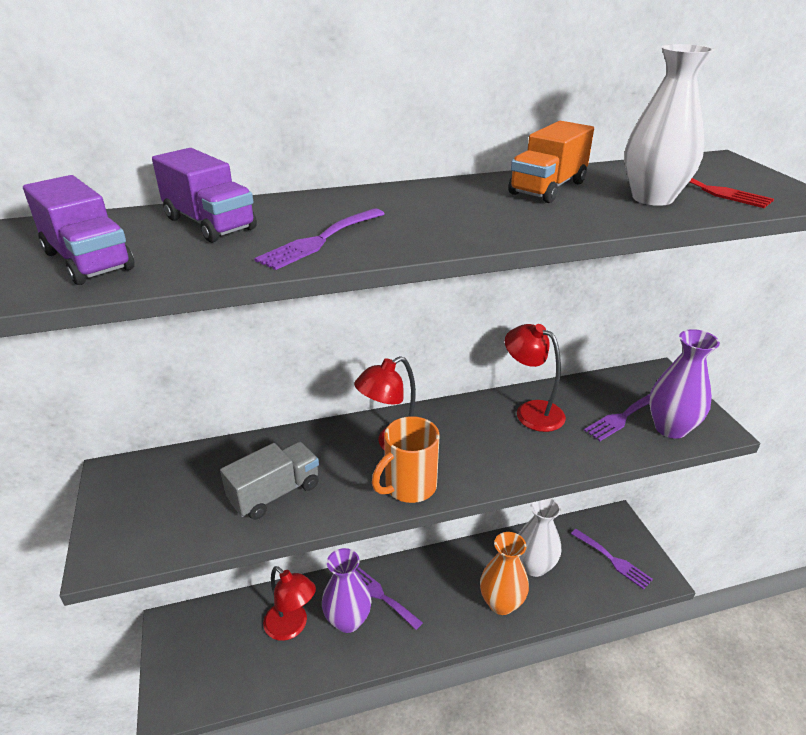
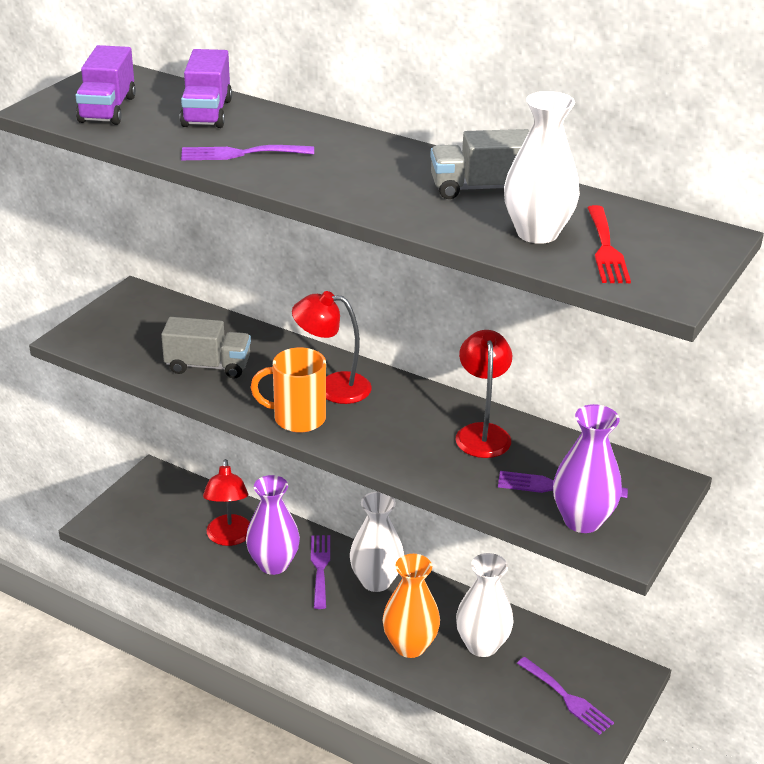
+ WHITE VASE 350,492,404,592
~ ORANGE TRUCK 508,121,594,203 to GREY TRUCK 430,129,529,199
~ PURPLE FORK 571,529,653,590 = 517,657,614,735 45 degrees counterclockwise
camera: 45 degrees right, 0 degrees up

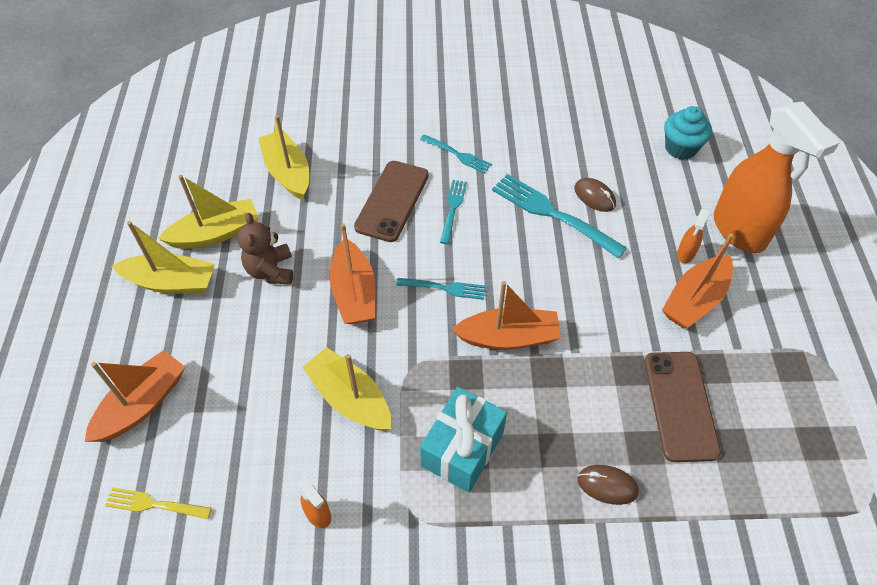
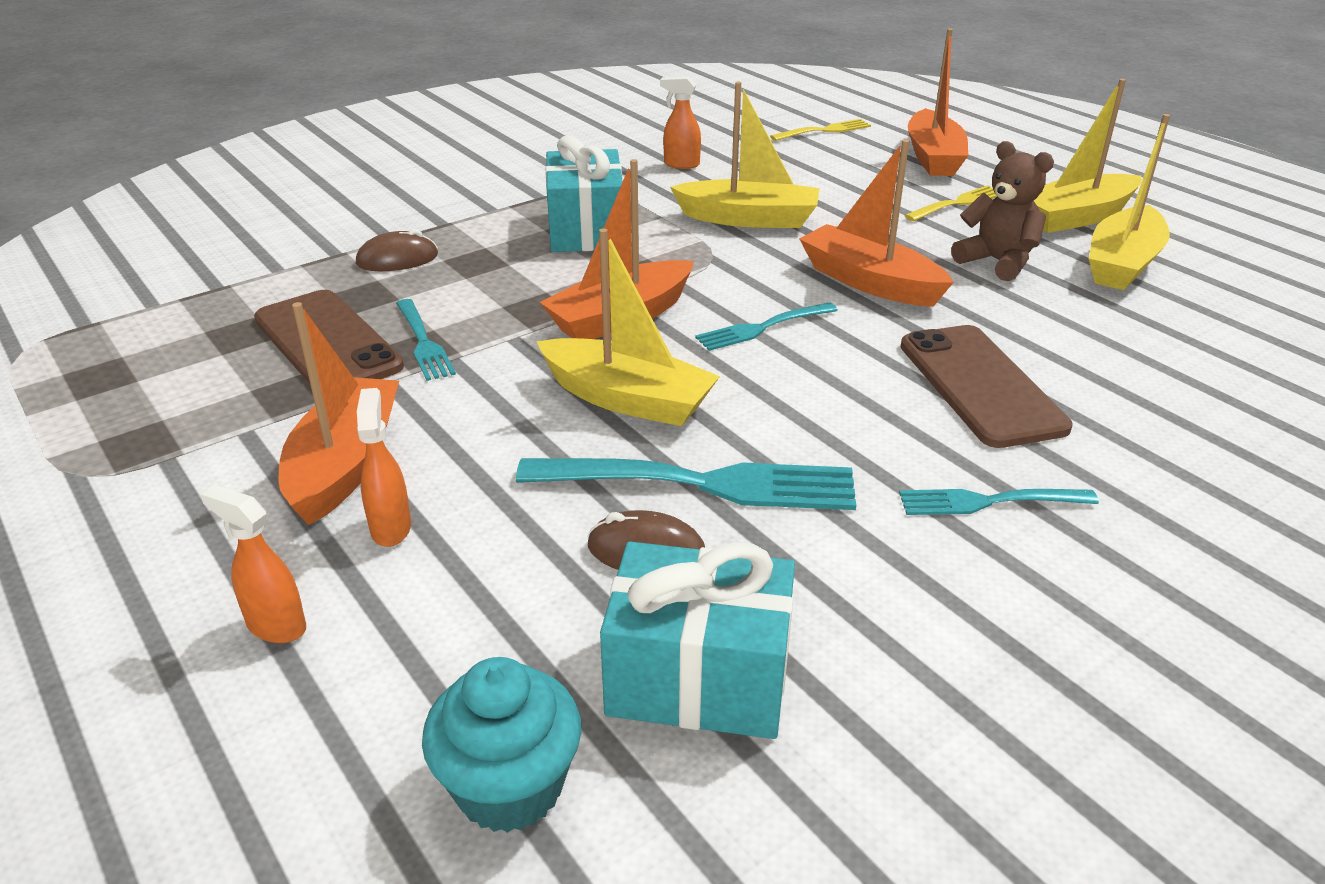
+ TURQUOISE GIFT 600,542,795,739
+ YELLOW FORK 904,185,997,221
~ YELLOW BOAT 258,115,309,200 to 536,229,720,426
~ TURQUOISE FORK 440,180,467,244 to 396,299,456,381
~ ORANGE SPRAY BOTTLE 714,101,839,253 = 200,485,306,643 x0.40
camera: 145 degrees right, 20 degrees down

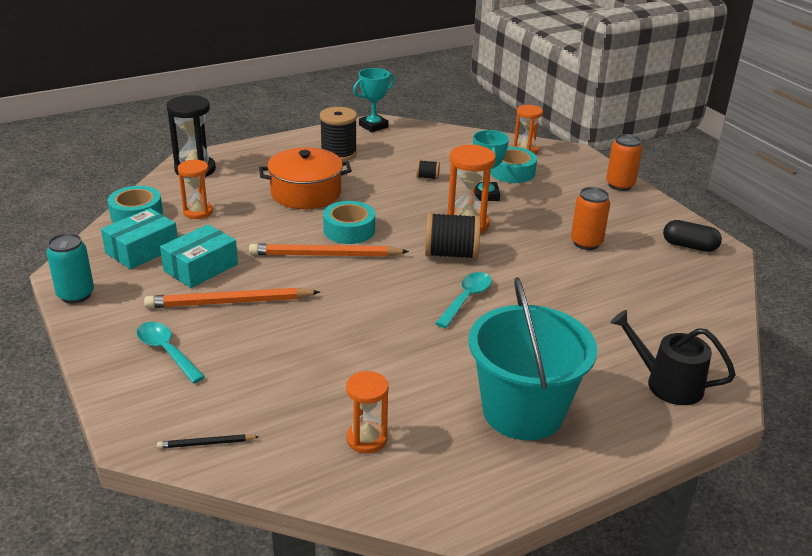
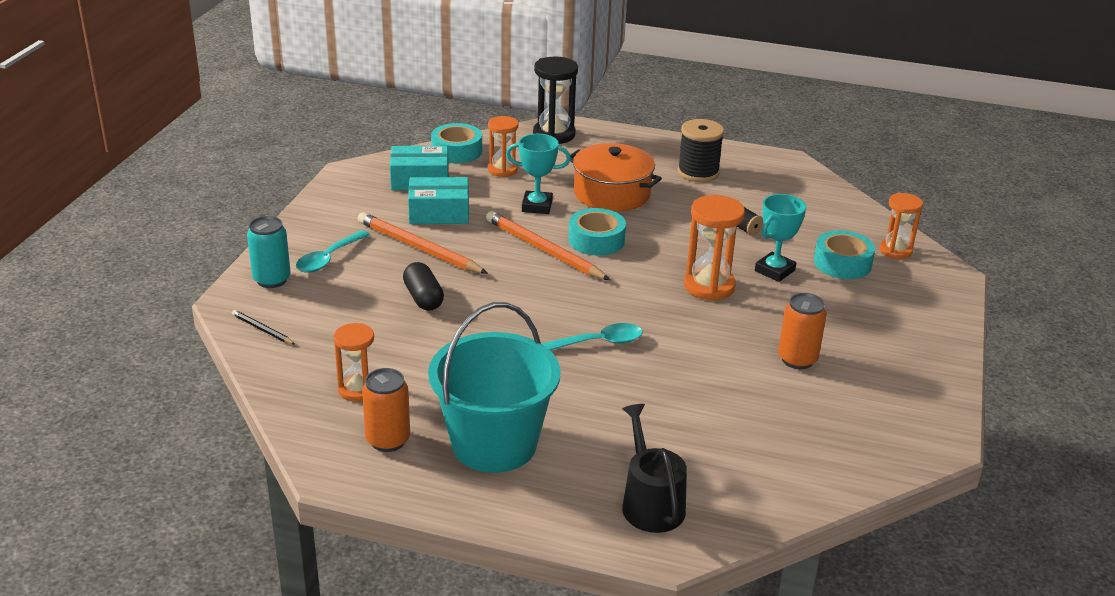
- BLACK SPOOL 425,213,481,259
~ TURQUOISE CAN 46,233,94,304 to 247,216,291,288
~ TURQUOISE TROPHY 353,68,394,132 to 506,134,571,214
~ ORANGE CAN 606,134,642,191 to 362,368,410,452
~ BLACK CAPSULE 663,220,722,252 to 403,262,444,311
~ TURQUOISE SPOON 136,322,205,383 = 296,230,370,273 150 degrees counterclockwise
camera: 45 degrees right, 0 degrees up

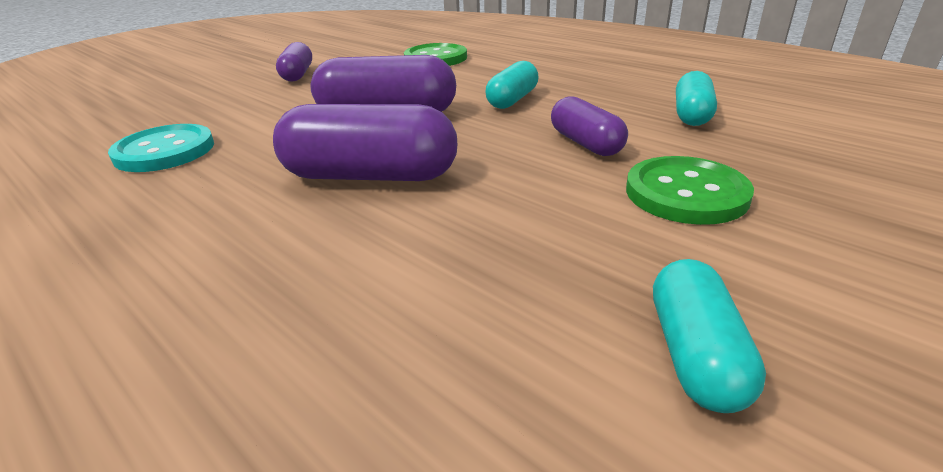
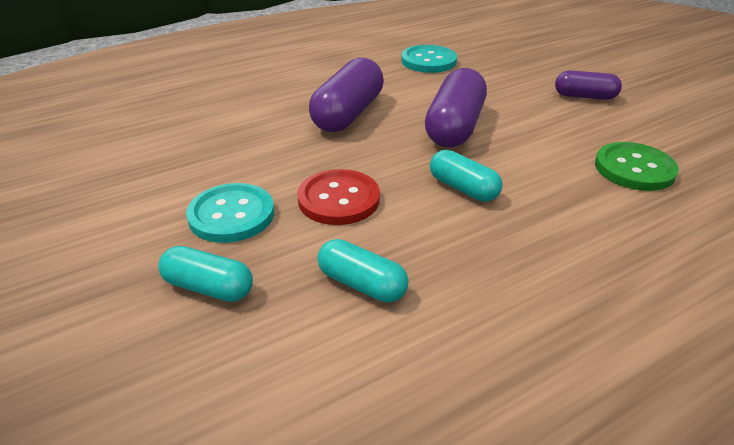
~ TURQUOISE CAPSULE 653,259,766,413 to 158,246,253,302
~ PURPLE CAPSULE 551,96,628,156 to RED BUTTON 297,169,380,225
~ GREEN BUTTON 626,156,754,225 to TURQUOISE BUTTON 186,183,274,243
camera: 105 degrees right, 5 degrees up

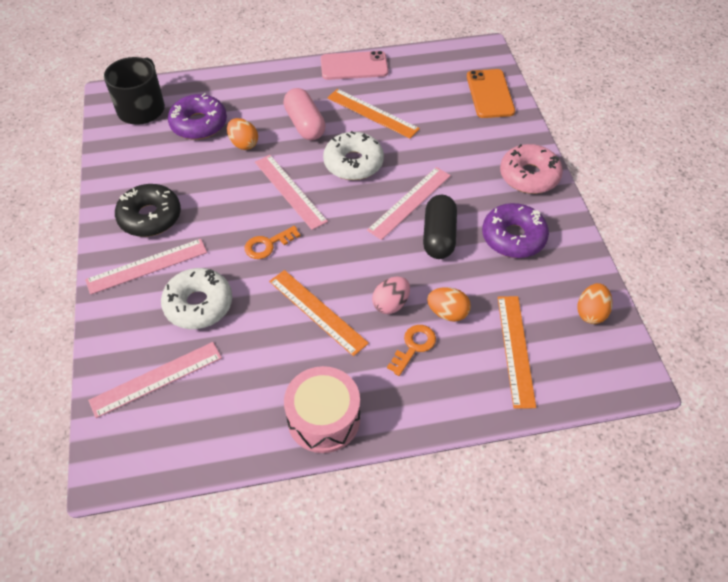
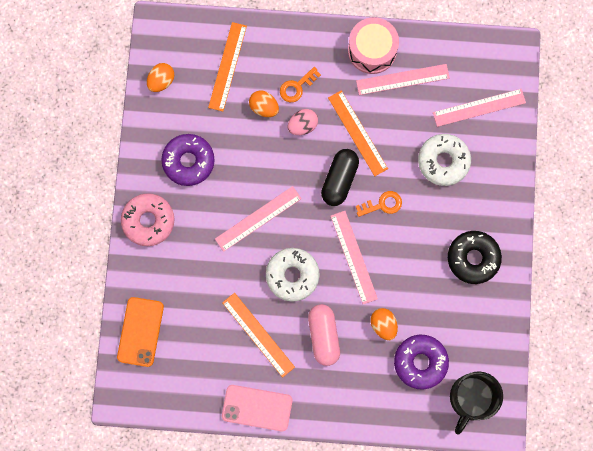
~ PINK RULER 85,239,207,295 to 356,64,450,95
~ BLACK CAPSULE 423,195,457,259 to 321,149,359,206
camera: 165 degrees left, 25 degrees up

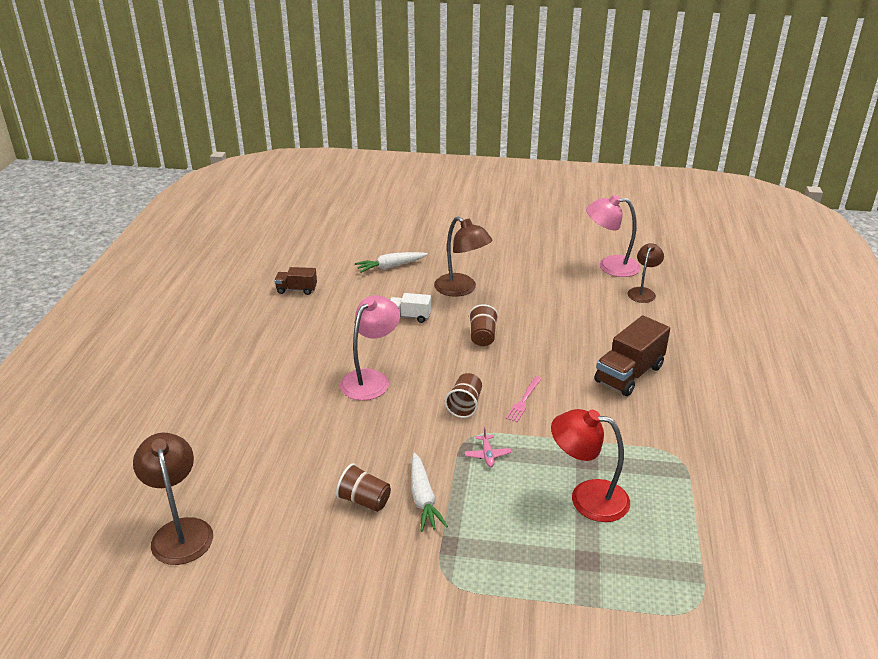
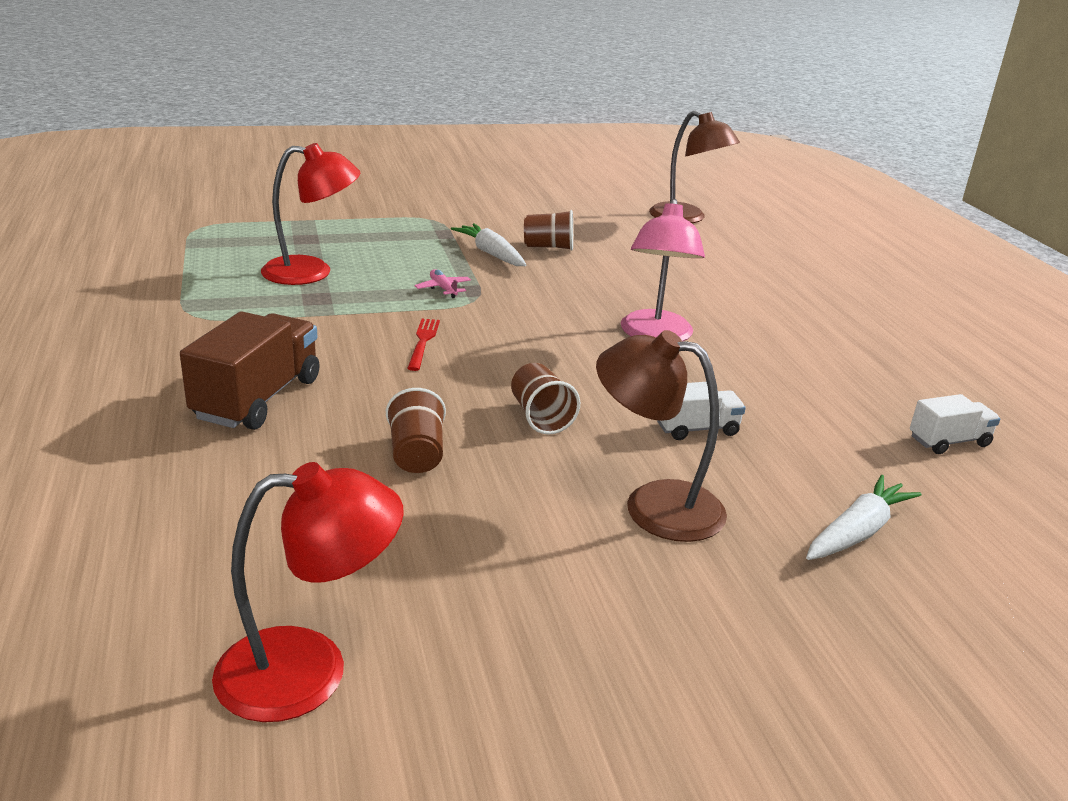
- BROWN LAMP 627,243,664,303
~ BROWN CUP 445,373,482,418 to 386,388,446,473
~ BROWN TRUCK 274,267,317,295 to WHITE TRUCK 910,394,1000,454
~ PINK FORK 505,376,542,422 to RED FORK 407,319,440,371
~ PINK LAMP 586,195,641,277 to RED LAMP 212,462,404,722
camera: 155 degrees right, 5 degrees down

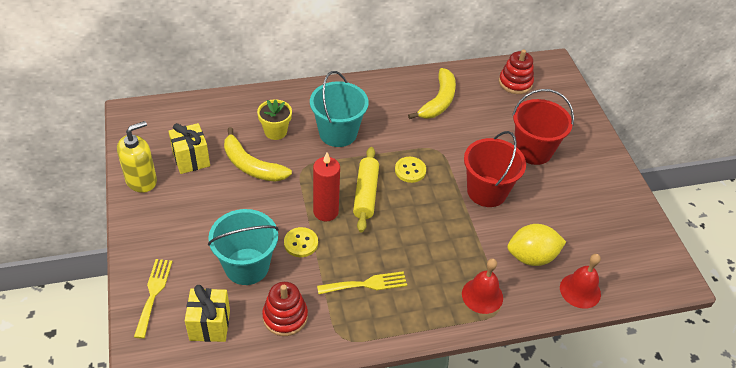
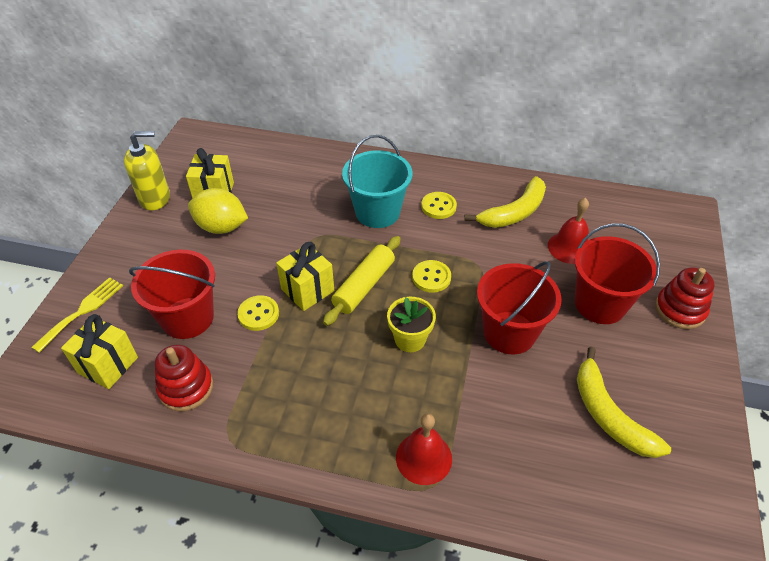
- YELLOW FORK 317,271,407,294
+ YELLOW BUTTON 421,192,457,219
~ YELLOW BANANA 224,127,292,182 to 577,347,671,458
~ YELLOW FLOWER POT 257,99,292,140 to 387,297,436,352
~ RED STACKING TOY 499,49,534,94 to 655,267,715,329
~ YELLOW LEMON 507,224,566,266 to 188,188,248,234
~ RED BELL 560,254,601,309 to 548,198,589,264
~ RED CANDLE 313,152,340,221 to YELLOW GIFT 276,242,334,311
~ TURQUOISE BUCKET 208,209,279,285 to RED BUCKET 129,250,215,339
camera: 30 degrees right, 0 degrees up

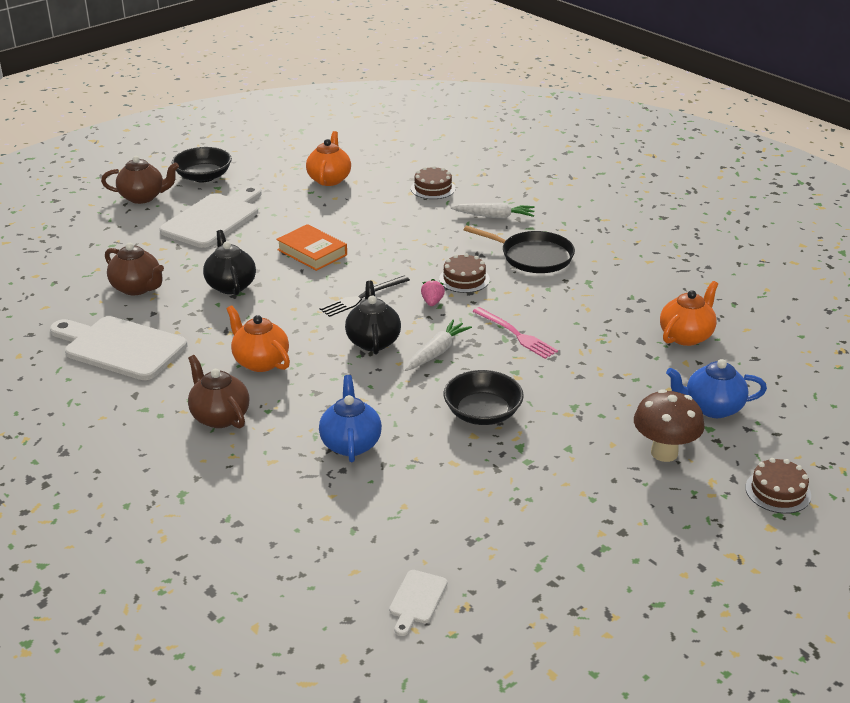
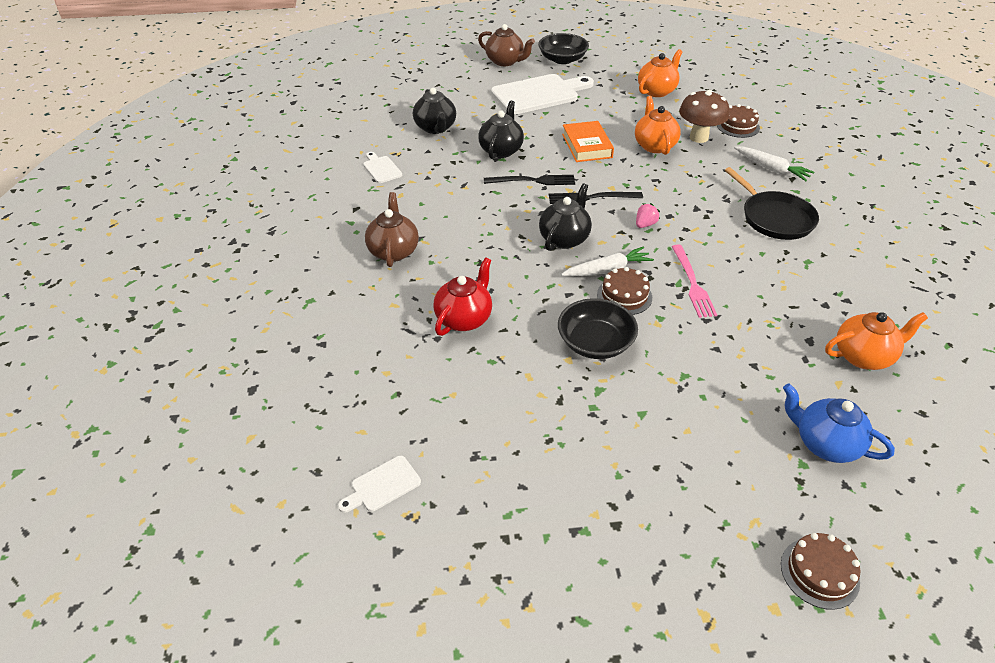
+ BLACK FORK 484,175,575,185
~ ORANGE TEAPOT 227,305,290,372 to 635,96,681,155
~ BROWN CAKE 439,253,490,293 to 597,267,652,315
~ BROWN MUSHROOM 634,389,705,462 to 679,90,729,143
~ BROWN TEAPOT 105,243,164,295 to BLACK TEAPOT 413,88,456,134
~ BLUE TEAPOT 319,375,382,462 to RED TEAPOT 433,257,492,336
~ WHITE CUTTING BOARD 50,316,187,380 = 363,152,402,183 x0.46
camera: 35 degrees right, 10 degrees up

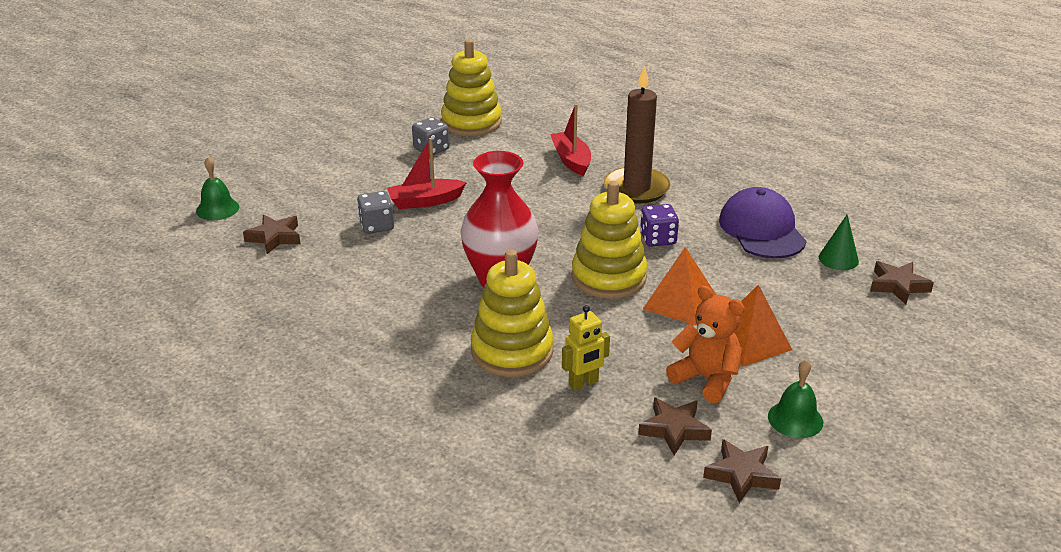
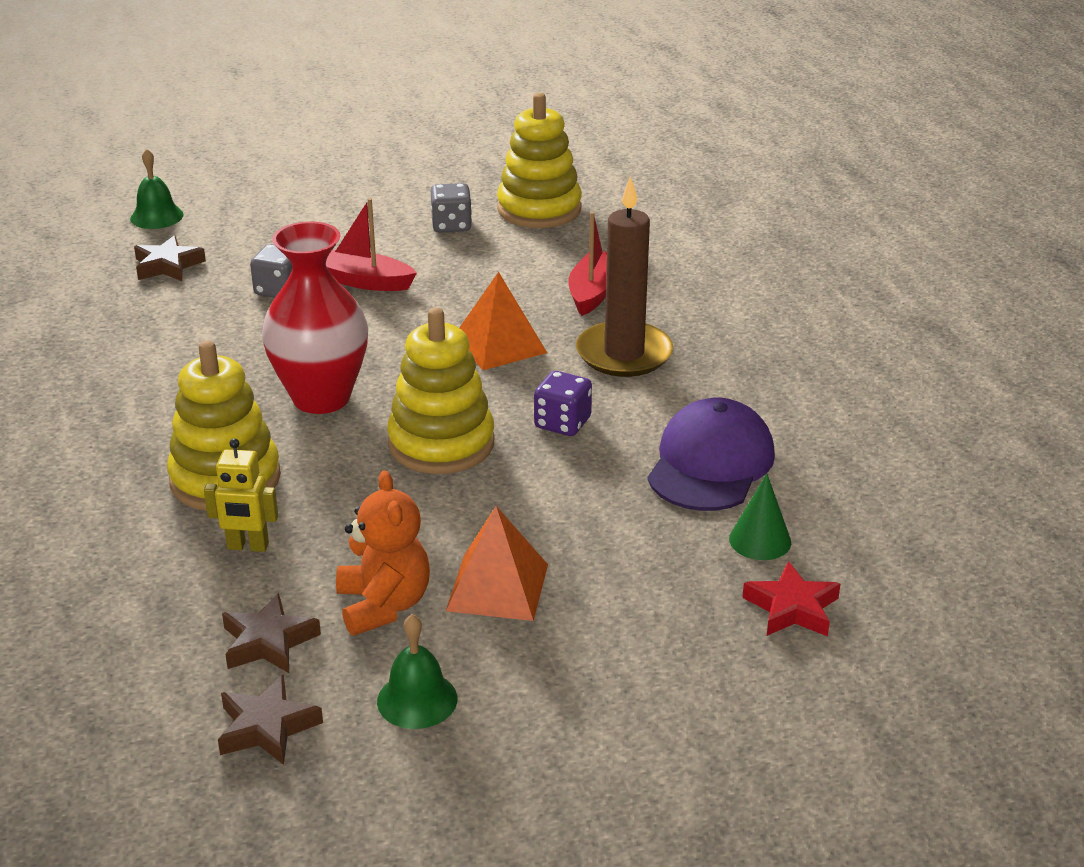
~ ORANGE PYRAMID 643,247,716,325 to 459,272,547,370
~ BROWN STAR 870,261,934,304 to RED STAR 742,561,841,636
camera: 35 degrees right, 0 degrees up

